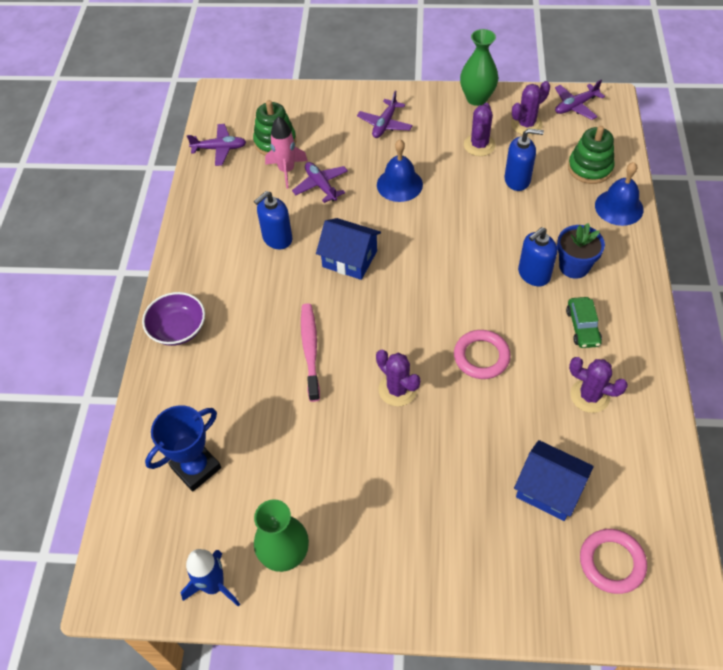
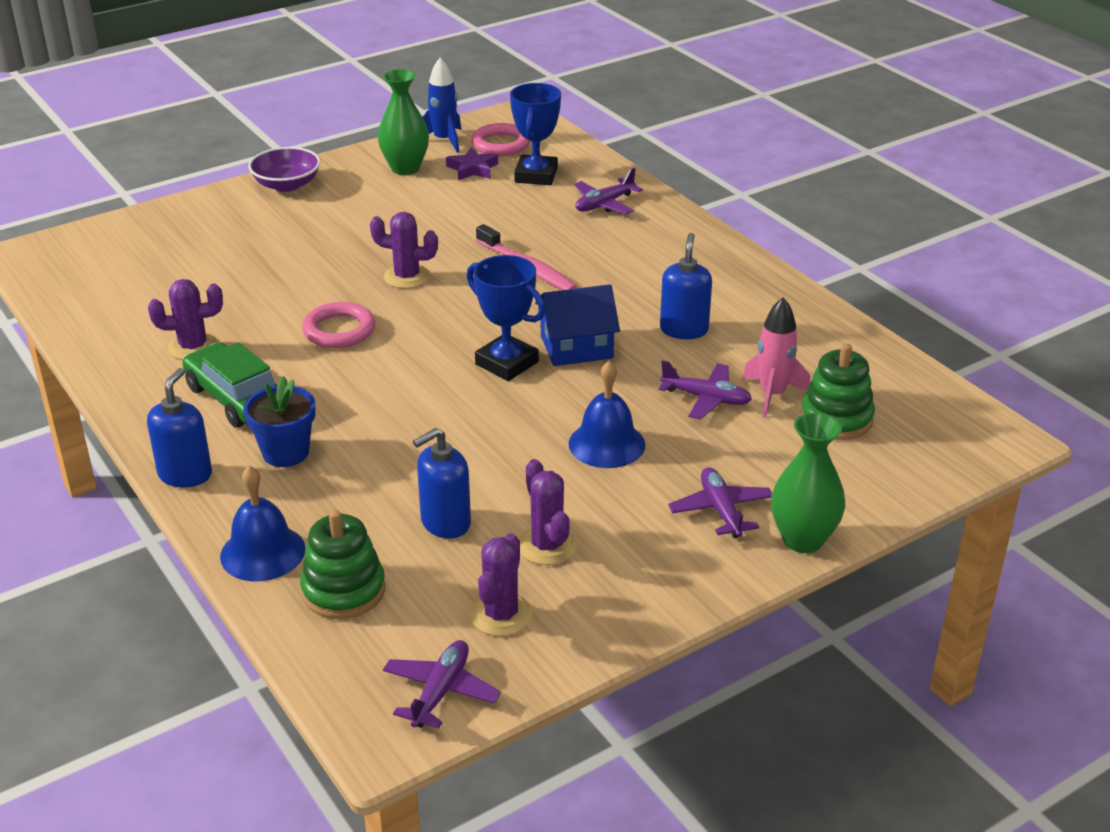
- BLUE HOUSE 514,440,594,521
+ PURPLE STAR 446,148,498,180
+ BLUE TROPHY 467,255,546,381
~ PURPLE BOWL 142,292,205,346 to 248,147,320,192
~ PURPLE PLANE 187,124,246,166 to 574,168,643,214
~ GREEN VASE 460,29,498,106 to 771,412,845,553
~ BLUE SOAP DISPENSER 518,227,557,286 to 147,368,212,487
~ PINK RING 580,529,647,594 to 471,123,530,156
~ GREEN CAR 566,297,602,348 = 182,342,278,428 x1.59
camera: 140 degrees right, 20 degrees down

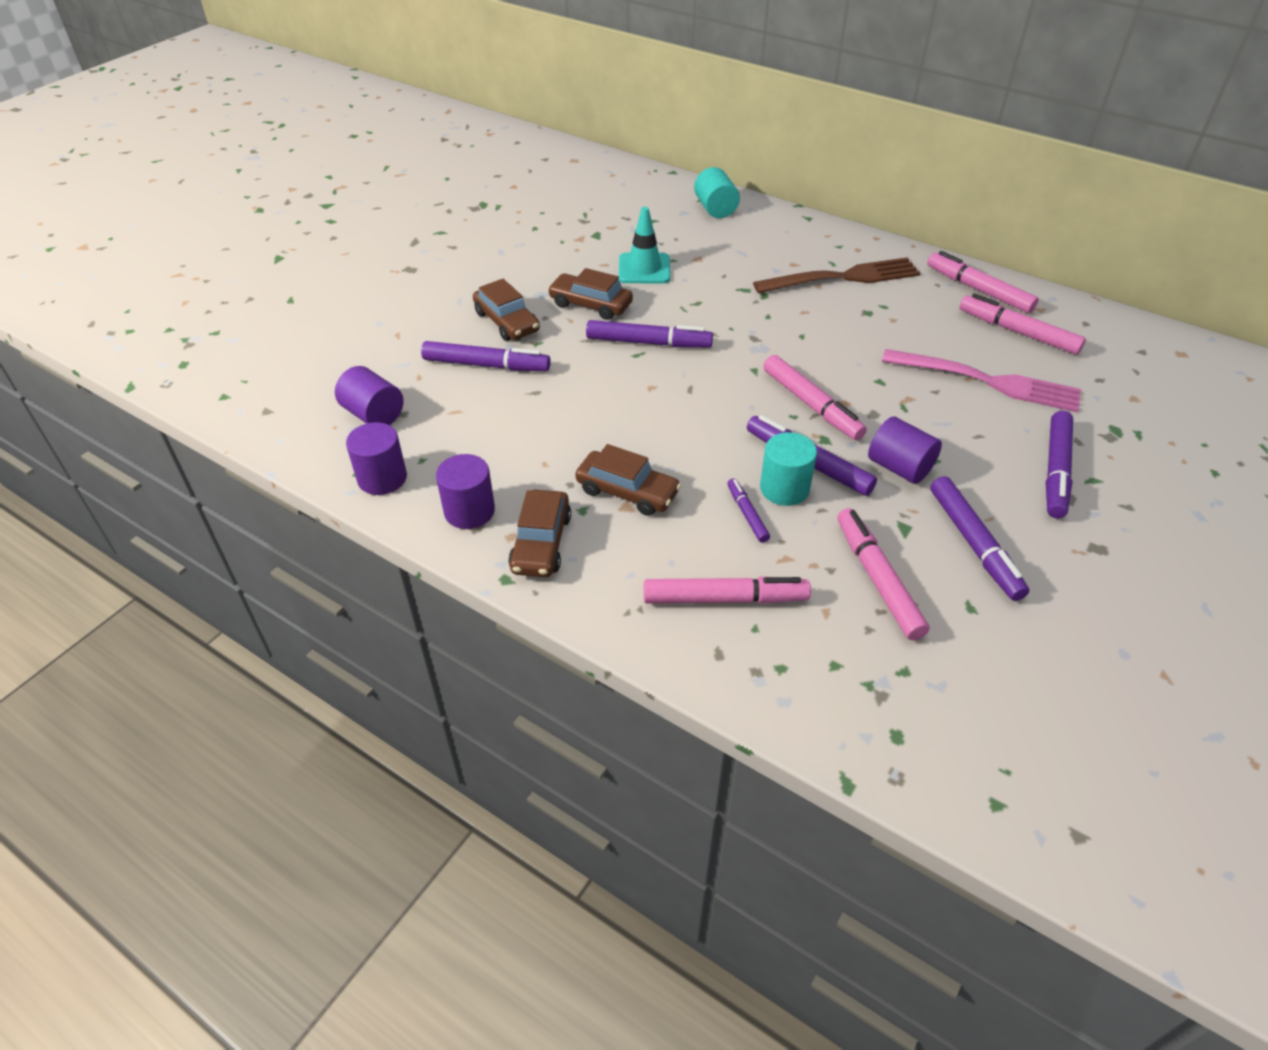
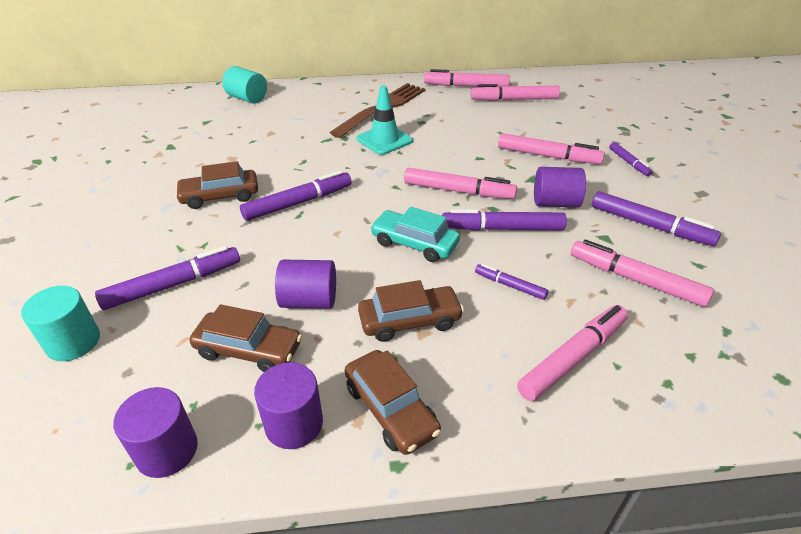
- PINK FORK 882,349,1081,413
+ TURQUOISE CAR 370,207,460,262
+ PINK MARKER 498,133,605,164
~ PURPLE CYLINDER 335,366,404,425 to 275,260,336,309
~ BROWN CAR 473,279,540,341 to 189,304,302,372
~ TURQUOISE TRAFFIC CONE 619,207,670,283 to 357,85,413,155
~ TURQUOISE CYLINDER 760,432,817,506 to 21,286,100,361
~ PURPLE MARKER 1046,411,1073,518 = 609,142,652,176 x0.55
camera: 40 degrees left, 5 degrees down

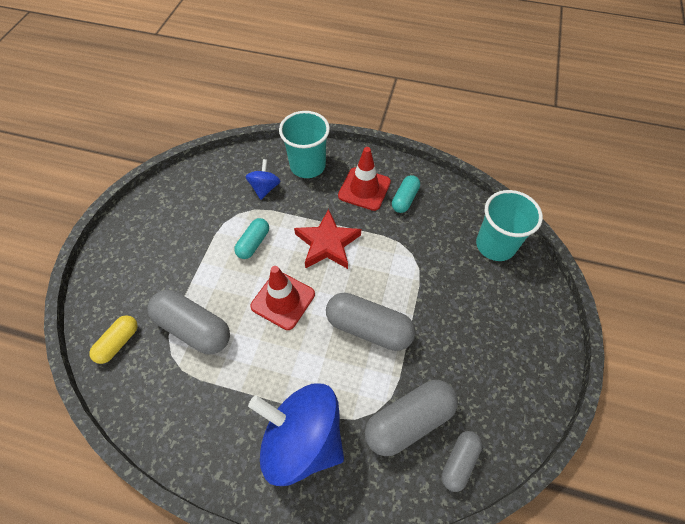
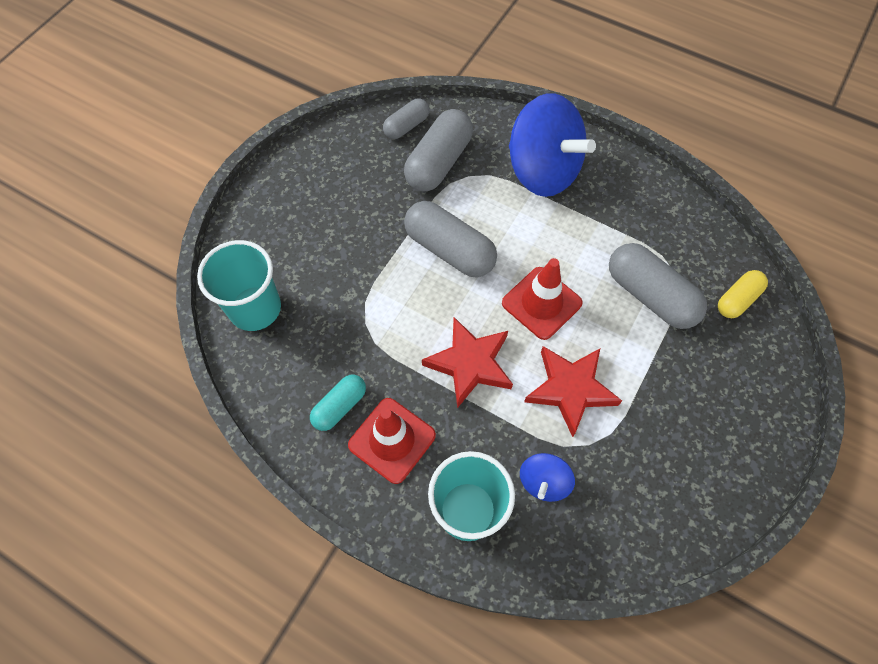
~ TURQUOISE CAPSULE 234,218,269,259 to RED STAR 524,346,622,437
~ GREY CAPSULE 365,380,458,456 = 404,109,473,191 45 degrees counterclockwise
camera: 165 degrees left, 5 degrees up

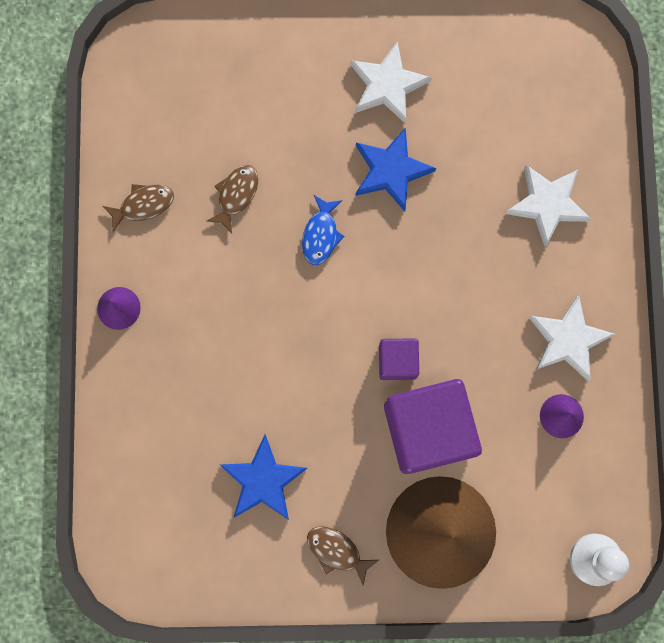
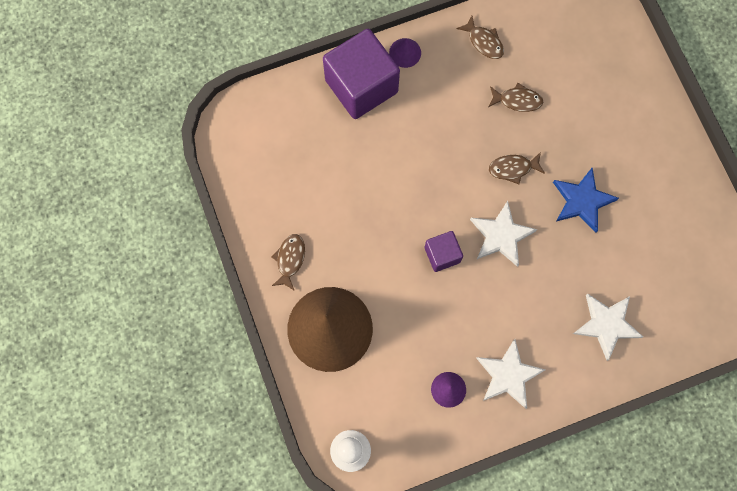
- BLUE STAR 220,434,307,520
~ WHITE STAR 350,41,432,124 to 470,201,537,267
~ PURPLE CUBE 384,379,482,474 to 323,29,400,119
~ BLUE FISH 302,195,344,265 to BROWN FISH 489,152,545,184
camera: 70 degrees right, 5 degrees down

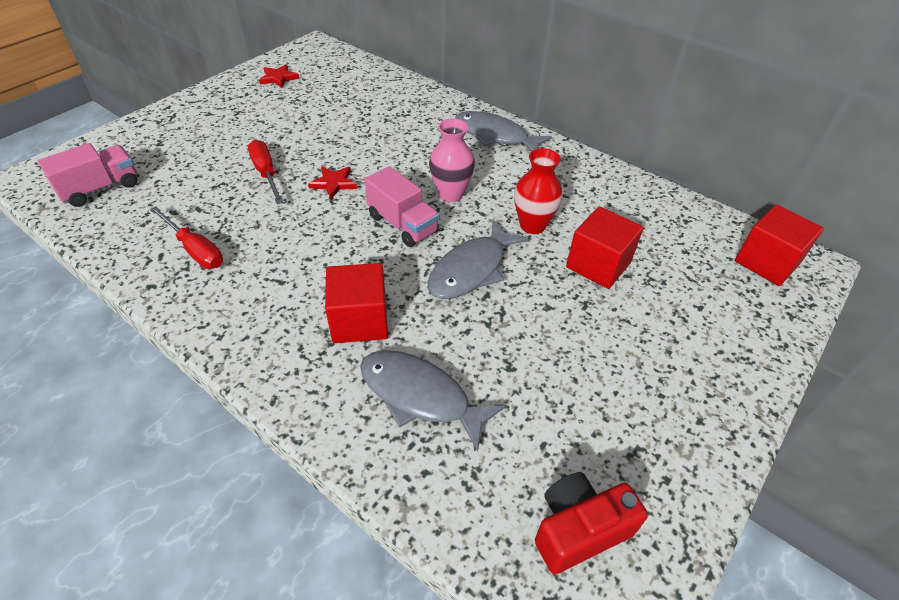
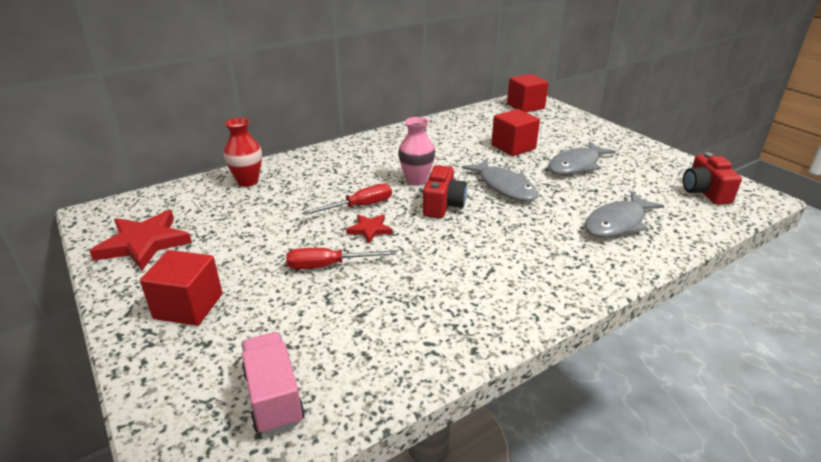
~ RED SCREWDRIVER 150,206,223,269 to 303,184,392,215
~ RED CUBE 325,263,388,343 to 140,250,222,326
~ GREY FISH 455,111,552,151 to 548,142,616,175
~ RED VASE 514,148,563,234 to 224,118,262,187
~ PINK TRUCK 364,166,440,247 to RED CAMERA 423,165,467,218
~ RED STAR 259,64,299,88 = 89,210,192,270 x1.91
camera: 70 degrees left, 15 degrees down

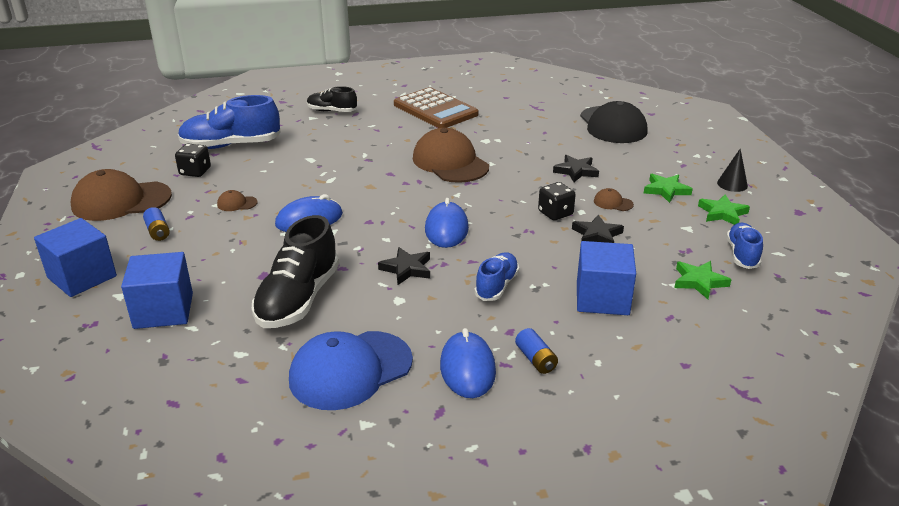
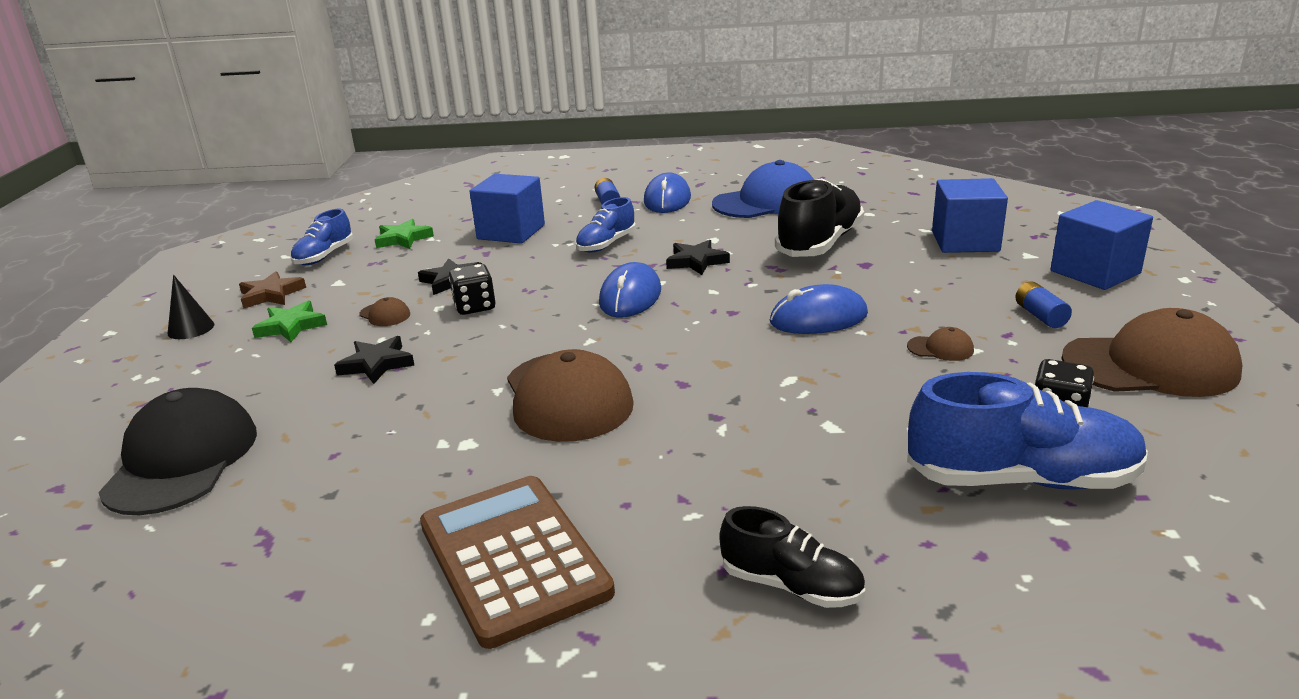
~ GREEN STAR 698,195,750,225 to BROWN STAR 239,271,306,309
camera: 165 degrees left, 5 degrees down

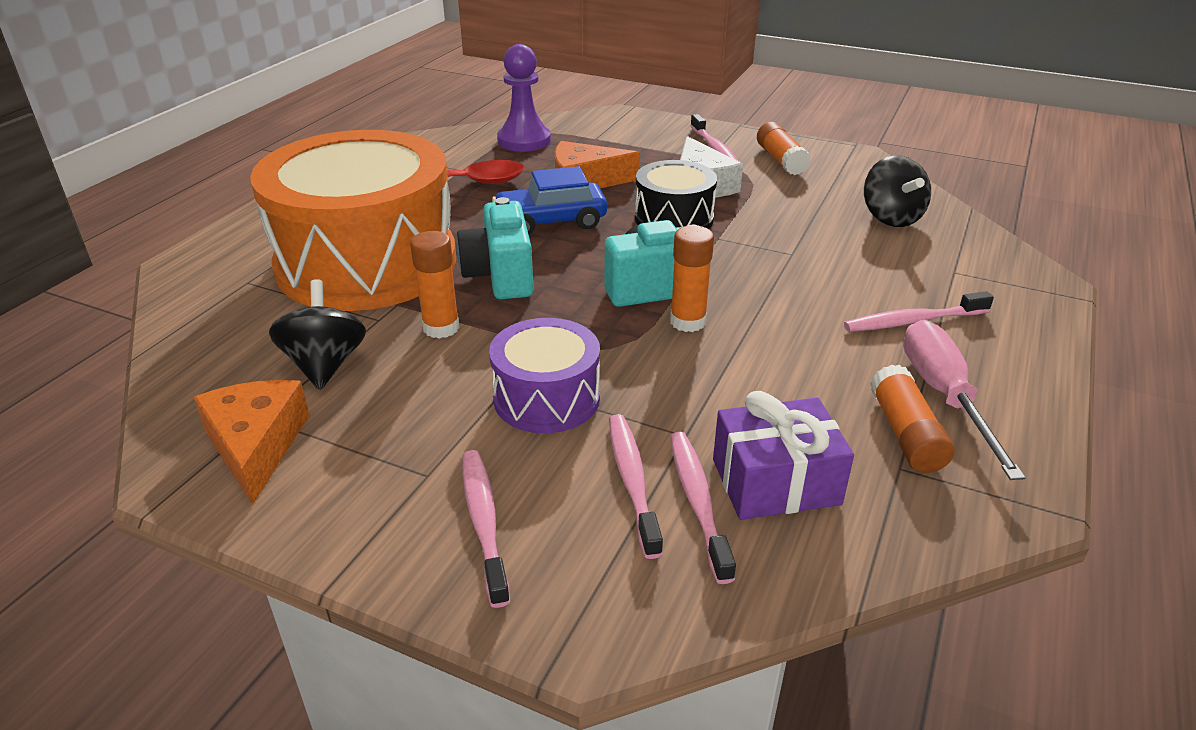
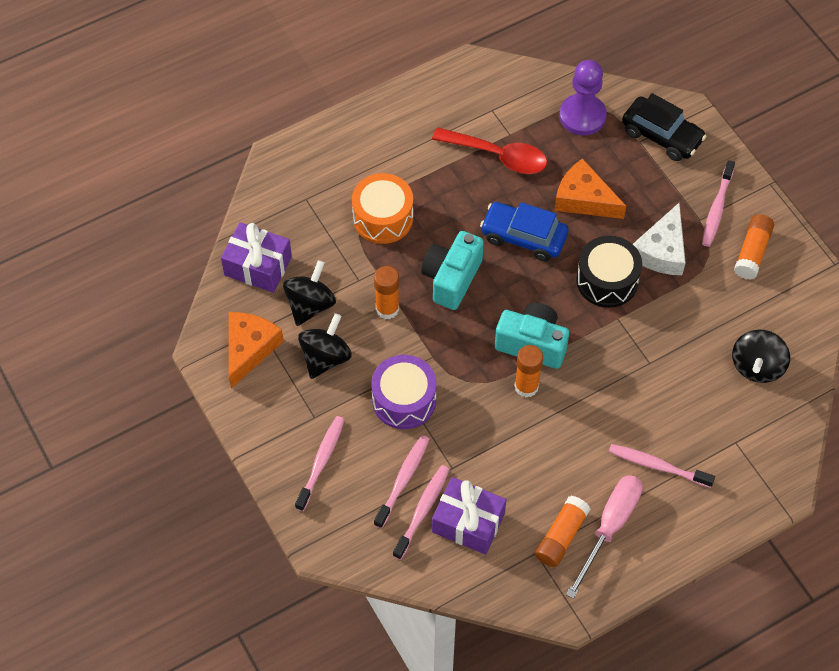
+ PURPLE GIFT 221,222,292,293
+ BLACK SPINNING TOP 298,313,352,379
+ BLACK CAR 622,93,707,161
~ ORANGE DRUM 250,130,456,311 = 352,173,413,244 x0.48
camera: 35 degrees right, 25 degrees up

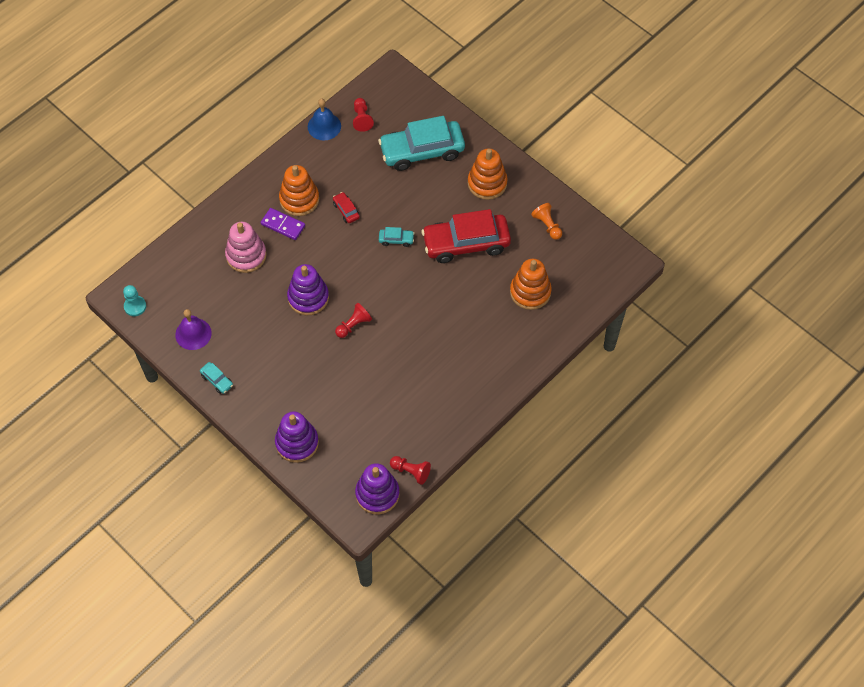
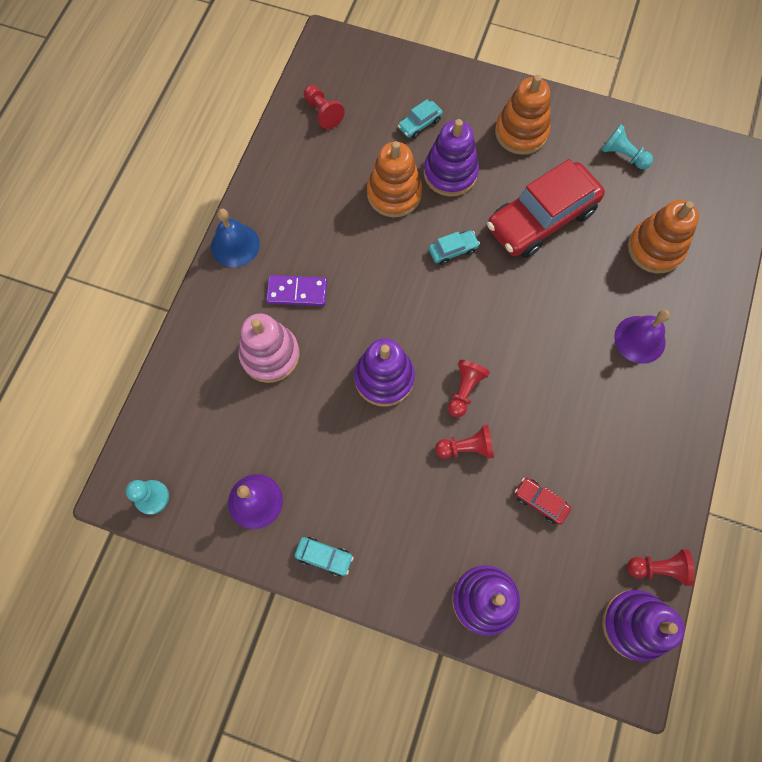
+ PURPLE STACKING TOY 424,119,479,197
+ RED PAWN 435,425,494,459
+ PURPLE BELL 614,310,670,364
~ ORANGE STACKING TOY 279,165,319,216 to 367,141,422,217
~ BLUE BELL 308,99,341,140 to 211,208,260,267
~ RED CAR 333,192,360,223 to 515,478,571,525
~ ORANGE PAWN 531,203,562,240 to TURQUOISE PAWN 602,124,653,169
~ TURQUOISE CAR 378,116,465,171 = 398,99,443,139 x0.41
camera: 25 degrees left, 10 degrees up

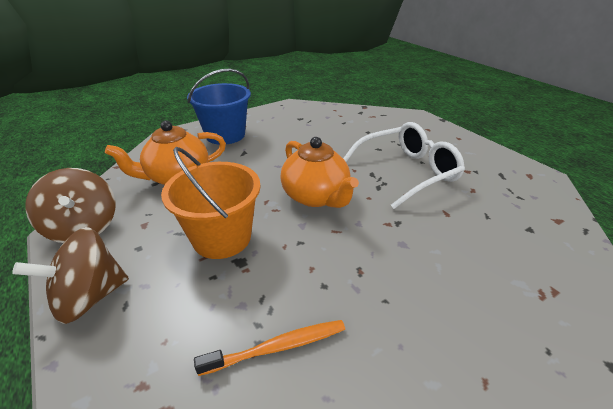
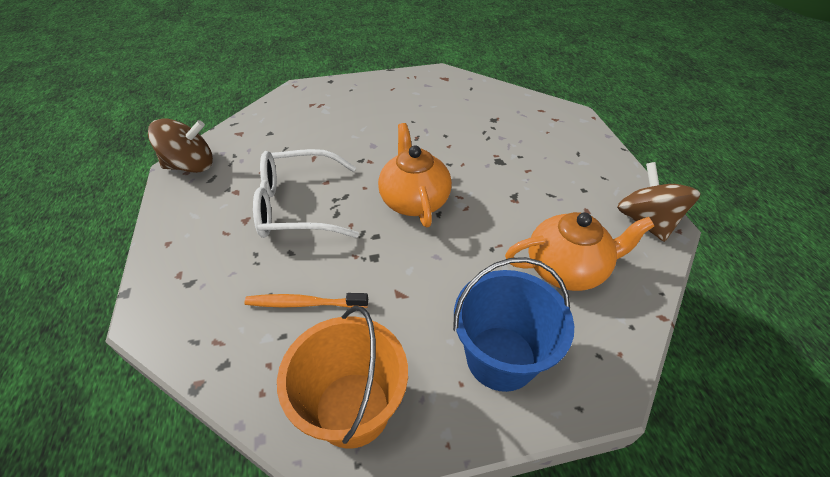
~ BROWN SPINNING TOP 12,227,129,324 to 148,119,213,173
~ ORANGE BUCKET 161,147,261,259 to 277,306,408,449
~ ORANGE TOOTHBRUSH 194,320,345,376 to 244,293,368,308
camera: 160 degrees left, 10 degrees up

